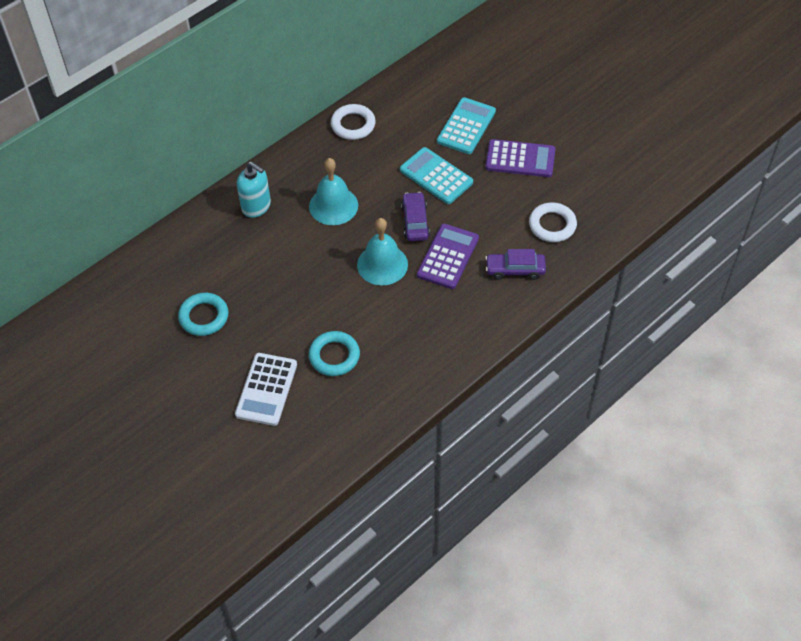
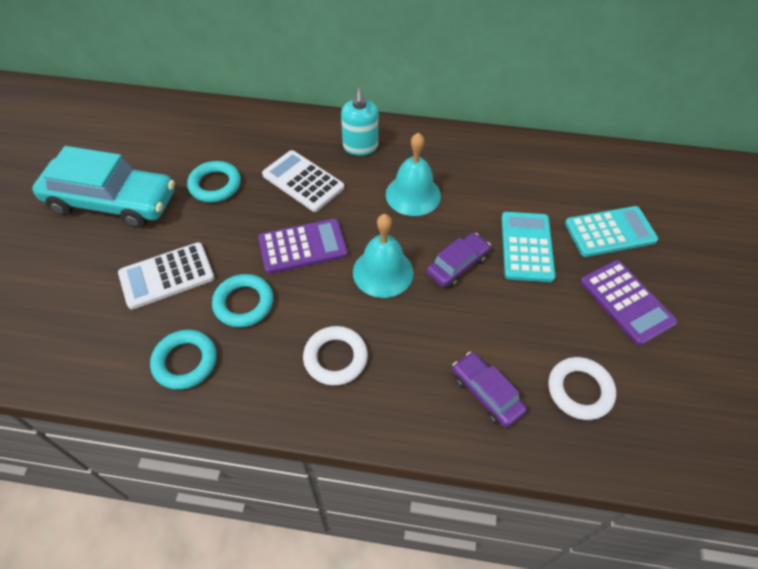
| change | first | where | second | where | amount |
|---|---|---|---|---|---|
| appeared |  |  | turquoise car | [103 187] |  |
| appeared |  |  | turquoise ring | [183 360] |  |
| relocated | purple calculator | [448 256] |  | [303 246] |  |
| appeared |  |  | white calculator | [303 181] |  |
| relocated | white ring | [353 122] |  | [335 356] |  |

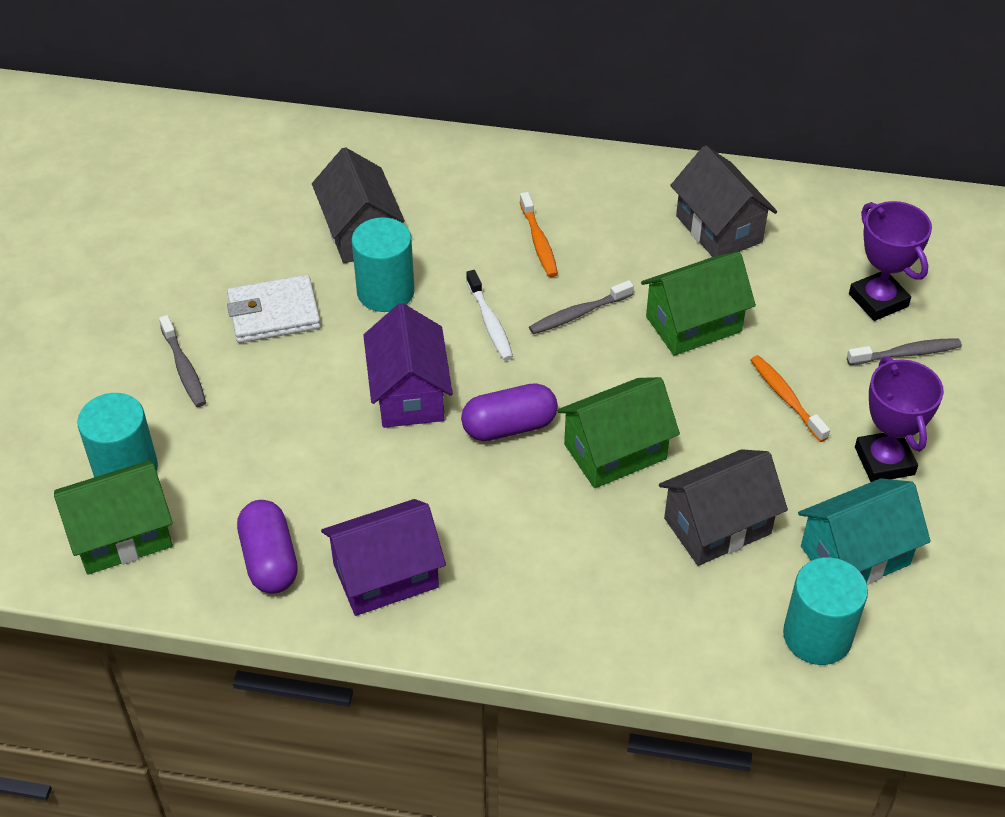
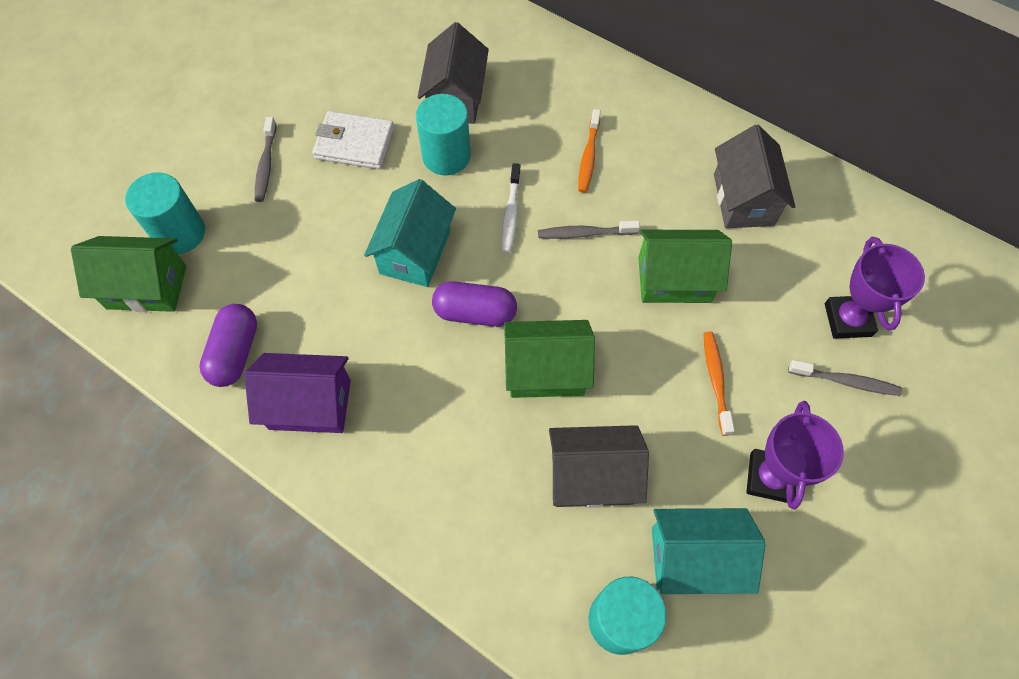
| change | first | where | second | where | amount |
|---|---|---|---|---|---|
| colour | purple house | [408 365] | turquoise house | [410 233] |  |

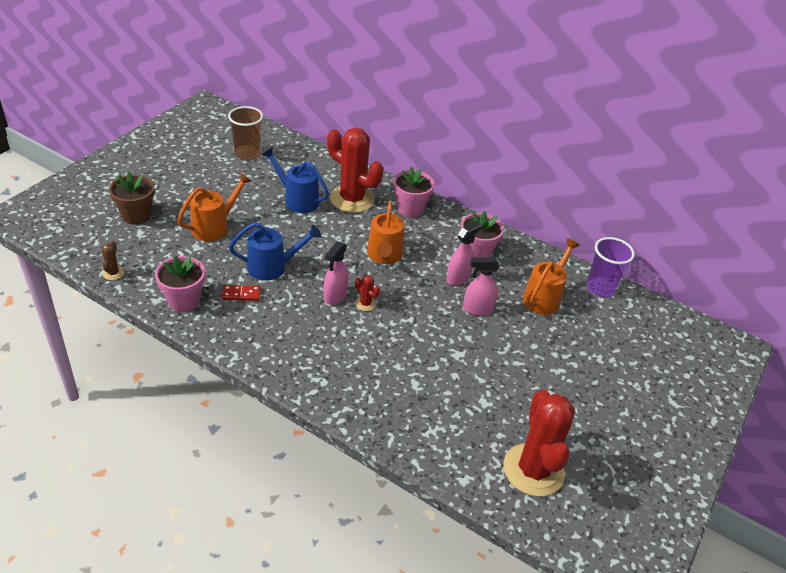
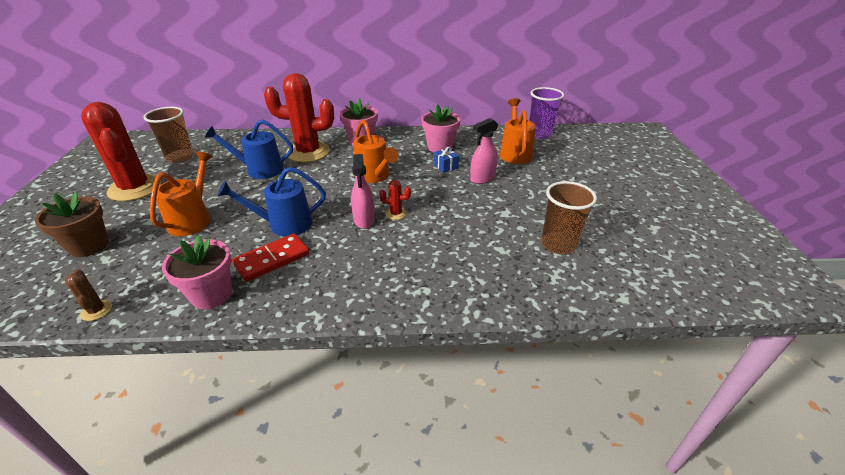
| change | first | where | second | where | amount |
|---|---|---|---|---|---|
| relocated | red cactus | [539 443] |  | [121 151] |  |
| spun | blue watering can | [275 251] |  | [271 201] | 150 degrees counterclockwise |
| size | red domino | [241 293] |  | [271 257] | x1.59 |
| exchanged | pink spray bottle | [463 253] | blue gift | [446 160] |  |
| appeared |  |  | brown cup | [569 217] |  |

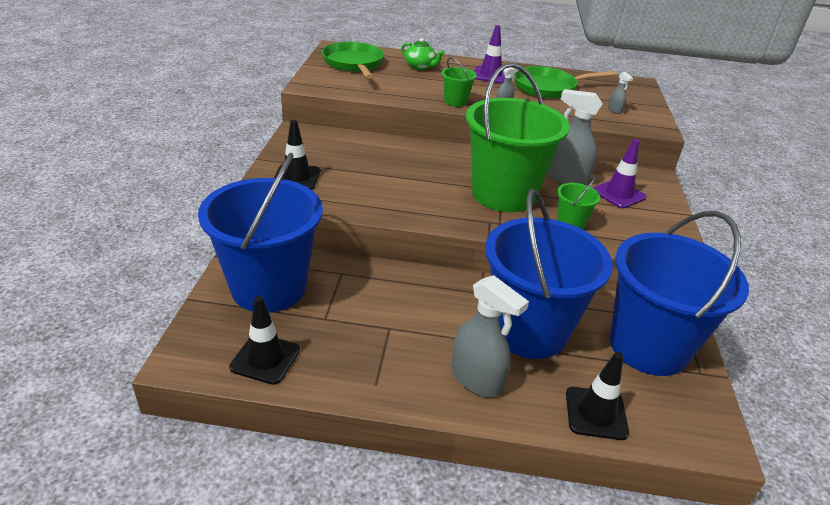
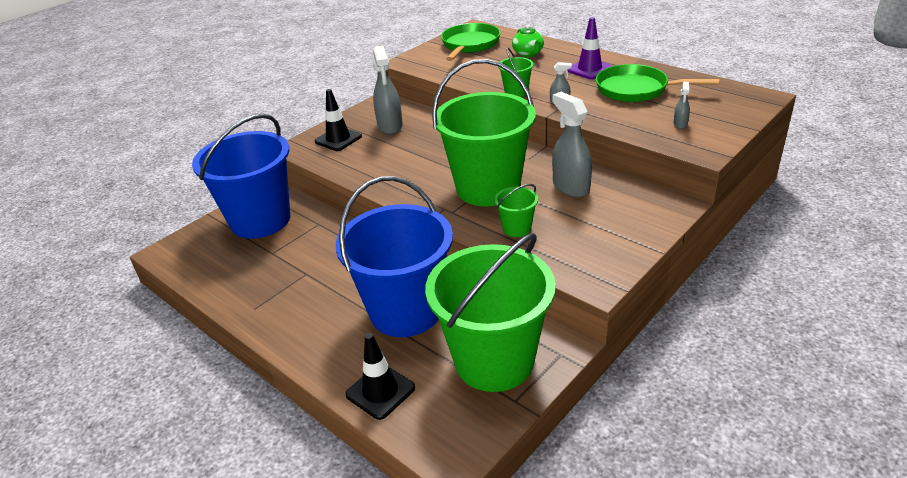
| change | first | where | second | where | amount |
|---|---|---|---|---|---|
| relocated | grey spray bottle | [490 336] |  | [388 90] |  |
| colour | blue bucket | [679 293] | green bucket | [490 312] |  |
| missing | black traffic cone | [264 340] |  |  |  |
| missing | purple traffic cone | [620 174] |  |  |  |

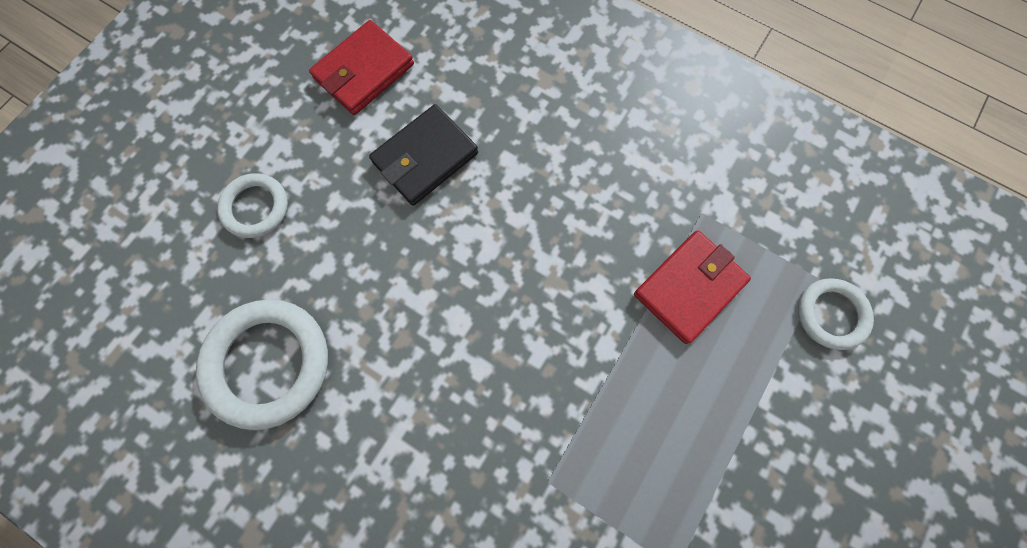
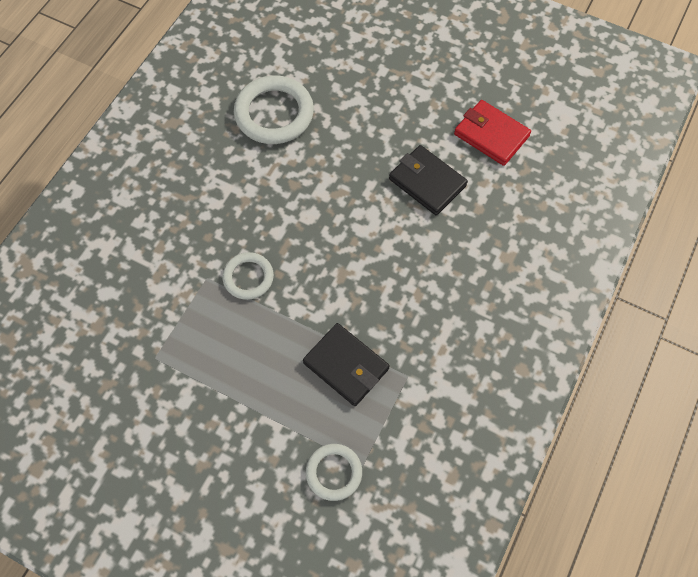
| change | first | where | second | where | amount |
|---|---|---|---|---|---|
| relocated | white ring | [252 205] |  | [248 276] |  |
| colour | red wallet | [692 287] | black wallet | [346 364] |  |

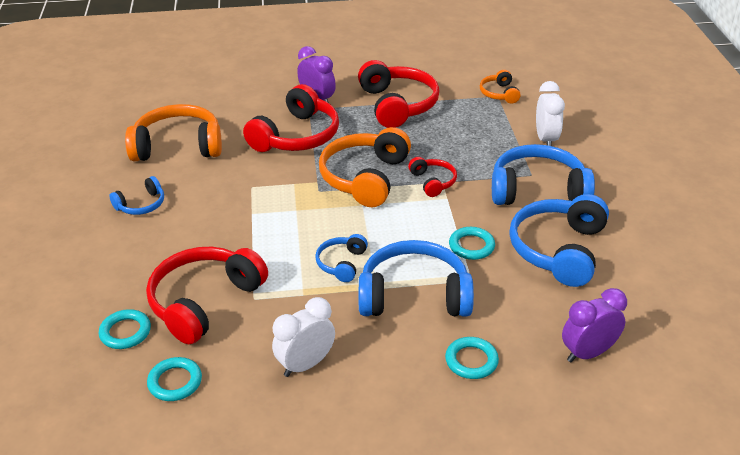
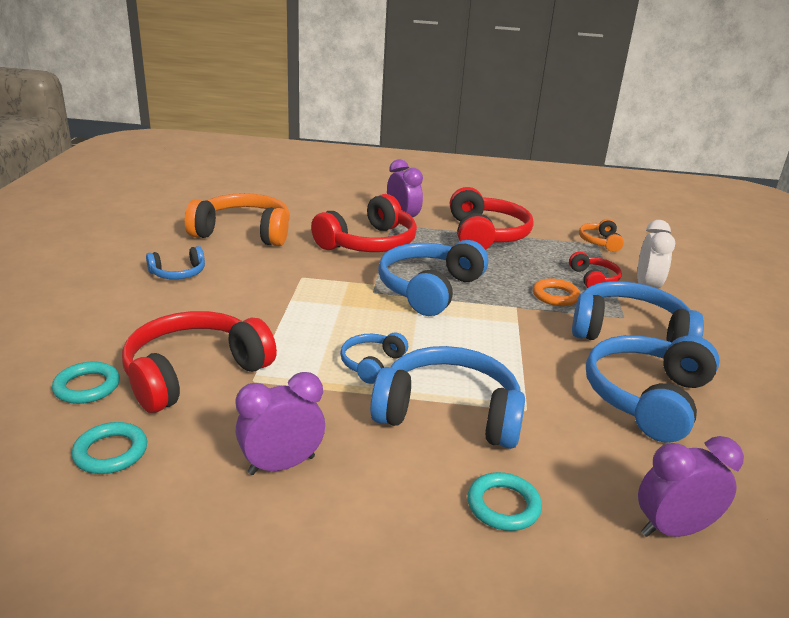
| change | first | where | second | where | amount |
|---|---|---|---|---|---|
| colour | white clock | [303 337] | purple clock | [280 423] |  |
| colour | orange headphones | [365 167] | blue headphones | [433 278] |  |
| appeared |  |  | orange ring | [557 292] |  |
| relocated | red headphones | [432 177] |  | [595 269] |  |
| missing | turquoise ring | [472 243] |  |  |  |

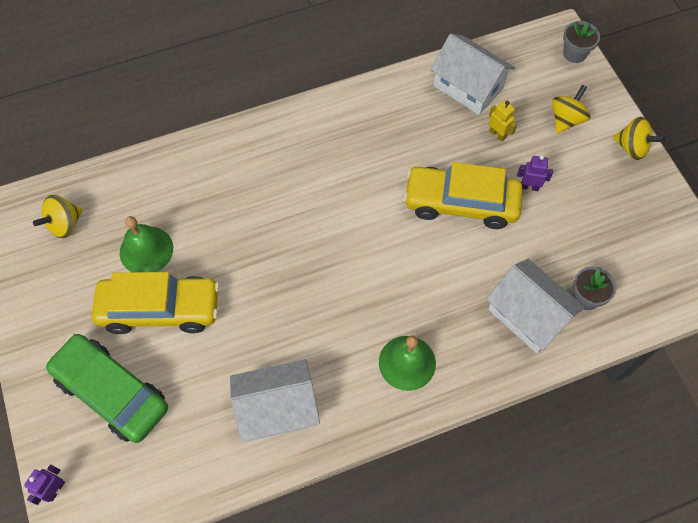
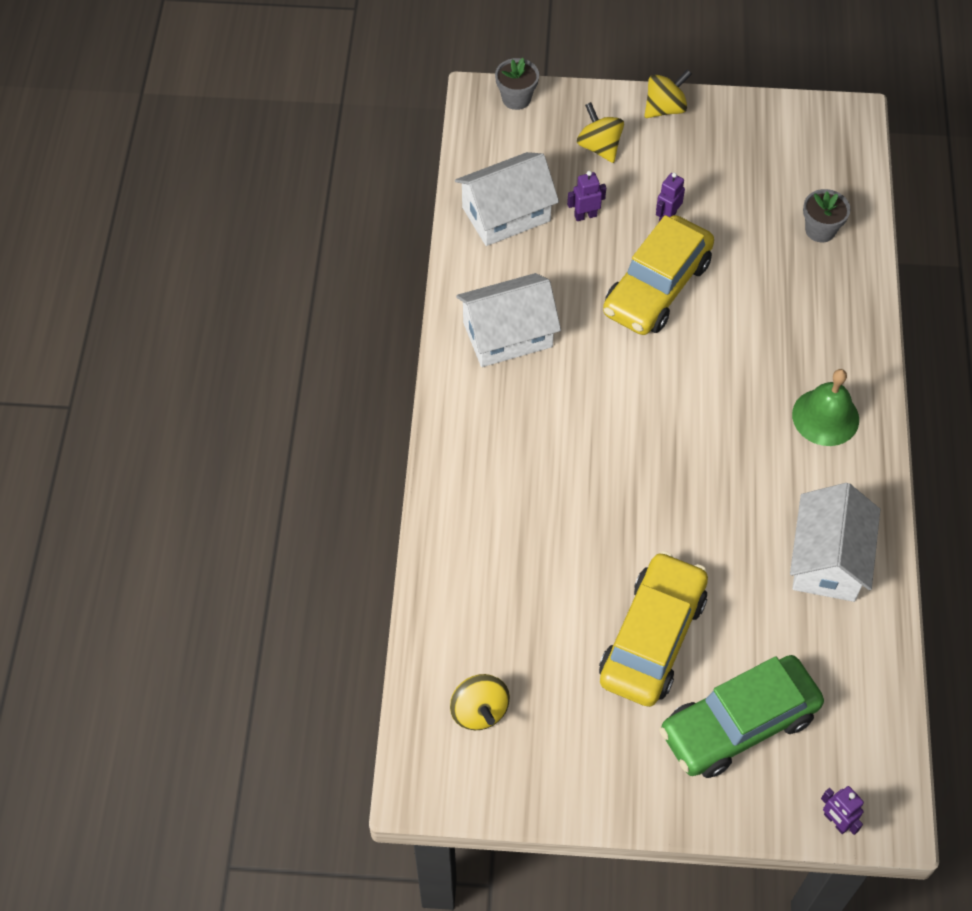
| change | first | where | second | where | amount |
|---|---|---|---|---|---|
| relocated | white house | [535 306] |  | [508 320] |  |
| colour | yellow robot | [503 121] | purple robot | [586 196] |  |
| missing | green bell | [146 244] |  |  |  |

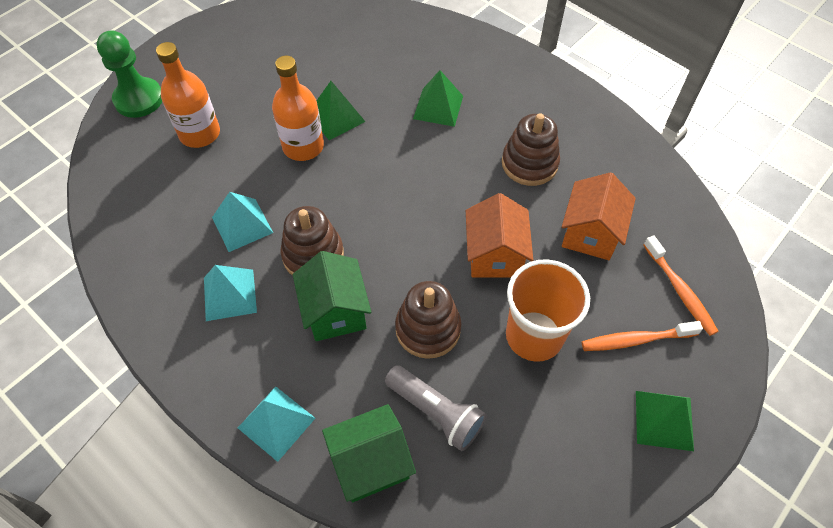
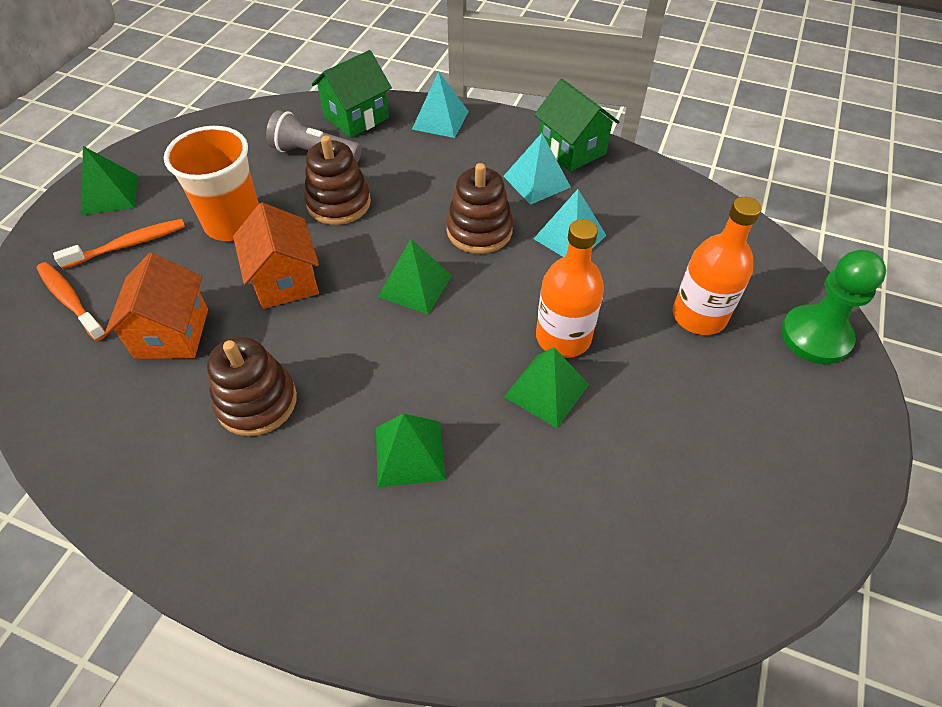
| change | first | where | second | where | amount |
|---|---|---|---|---|---|
| appeared |  |  | green pyramid | [415 276] |  |
| relocated | green house | [332 296] |  | [576 125] |  |

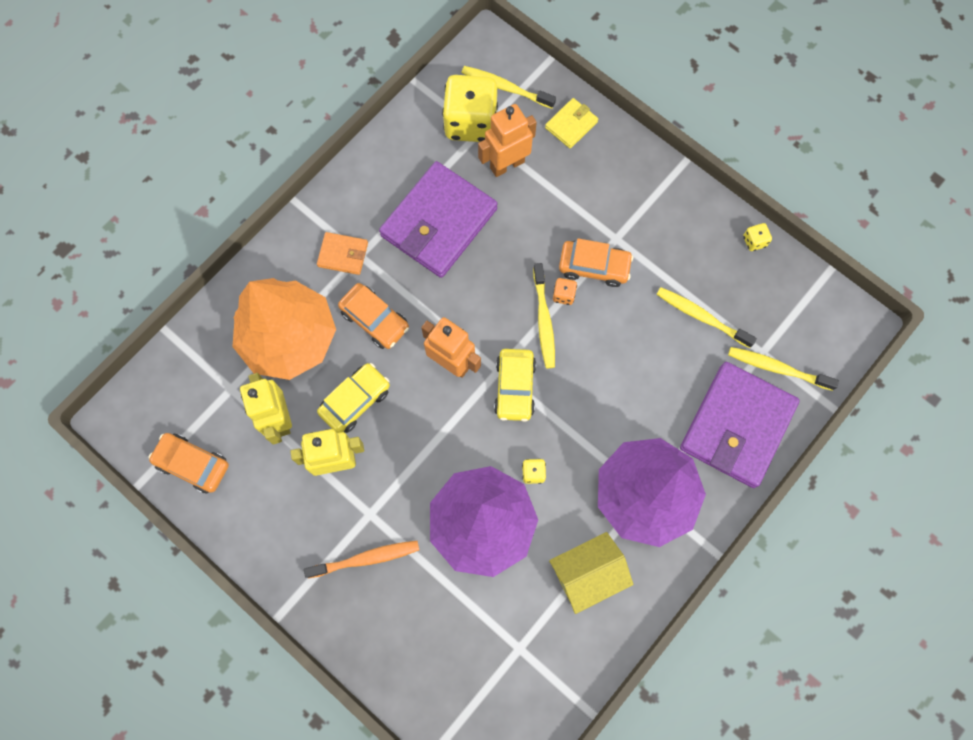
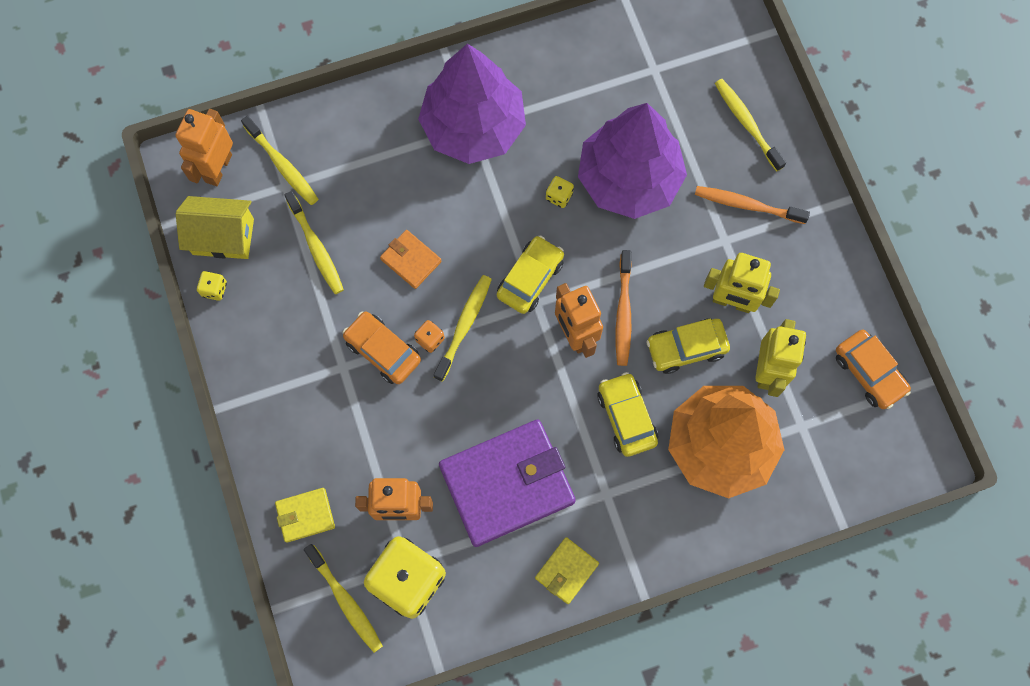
| change | first | where | second | where | amount |
|---|---|---|---|---|---|
| appeared |  |  | orange robot | [204 147] |  |
| relocated | yellow house | [591 573] |  | [215 227] |  |
| relocated | orange wallet | [342 253] |  | [411 259] |  |
| appeared |  |  | yellow wallet | [567 570] |  |
| colour | orange car | [373 316] | yellow car | [627 414] |  |
| appeared |  |  | orange toothbrush | [624 308] |  |
| appeared |  |  | yellow toothbrush | [750 125] |  |
| missing | purple wallet | [740 425] |  |  |  |

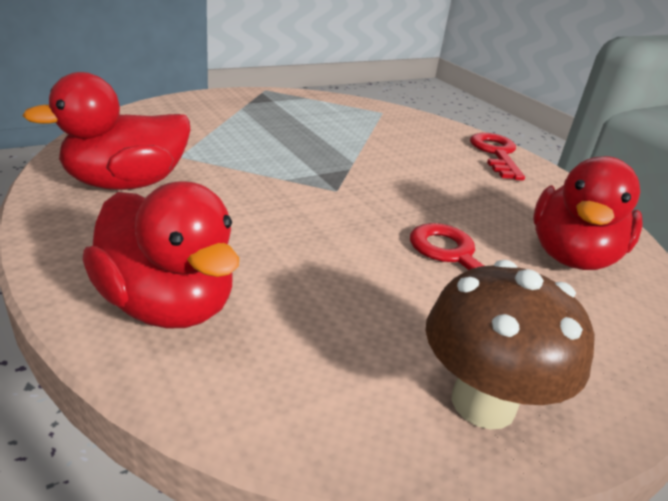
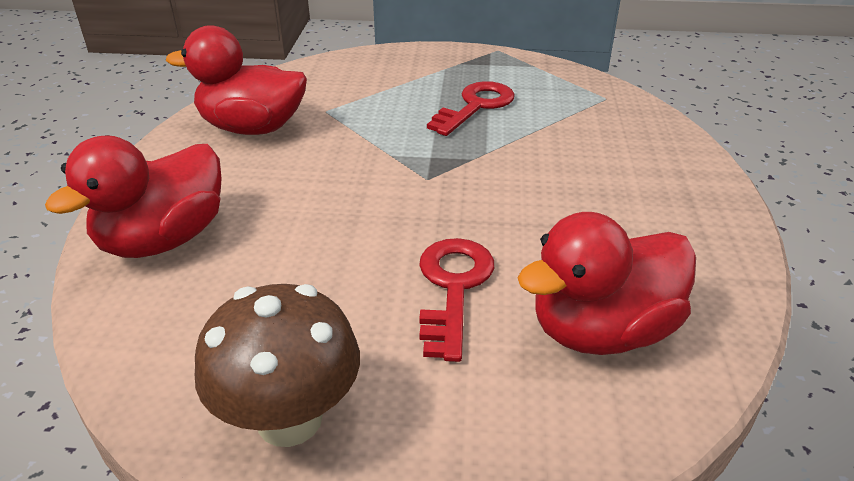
| change | first | where | second | where | amount |
|---|---|---|---|---|---|
| spun | red duck | [160 255] |  | [133 196] | 45 degrees clockwise |
| relocated | red key | [497 157] |  | [471 108] |  |

